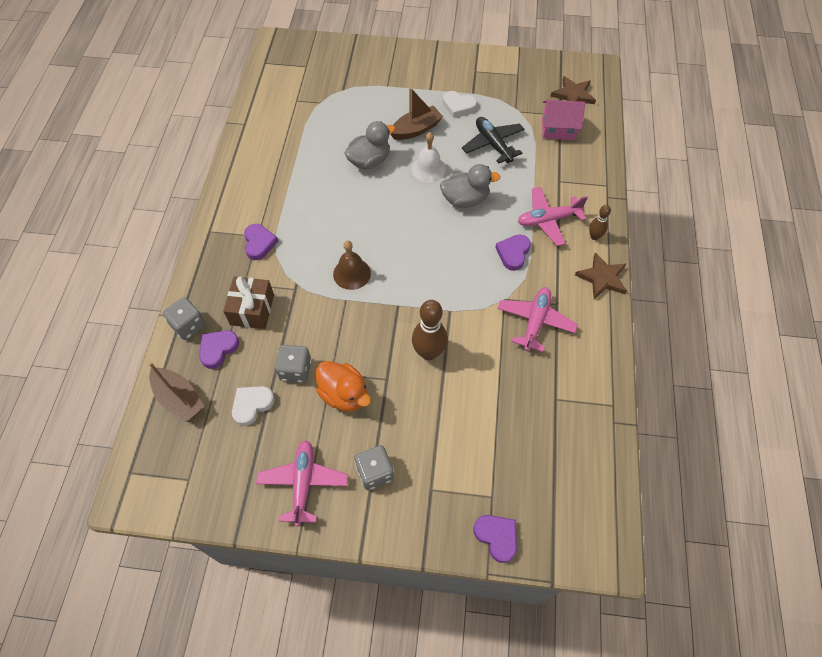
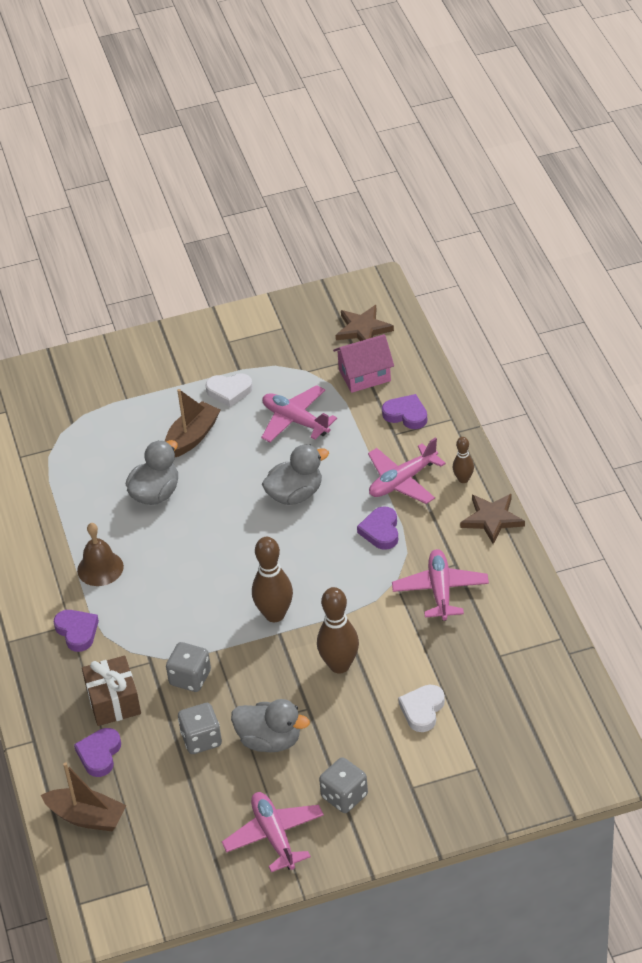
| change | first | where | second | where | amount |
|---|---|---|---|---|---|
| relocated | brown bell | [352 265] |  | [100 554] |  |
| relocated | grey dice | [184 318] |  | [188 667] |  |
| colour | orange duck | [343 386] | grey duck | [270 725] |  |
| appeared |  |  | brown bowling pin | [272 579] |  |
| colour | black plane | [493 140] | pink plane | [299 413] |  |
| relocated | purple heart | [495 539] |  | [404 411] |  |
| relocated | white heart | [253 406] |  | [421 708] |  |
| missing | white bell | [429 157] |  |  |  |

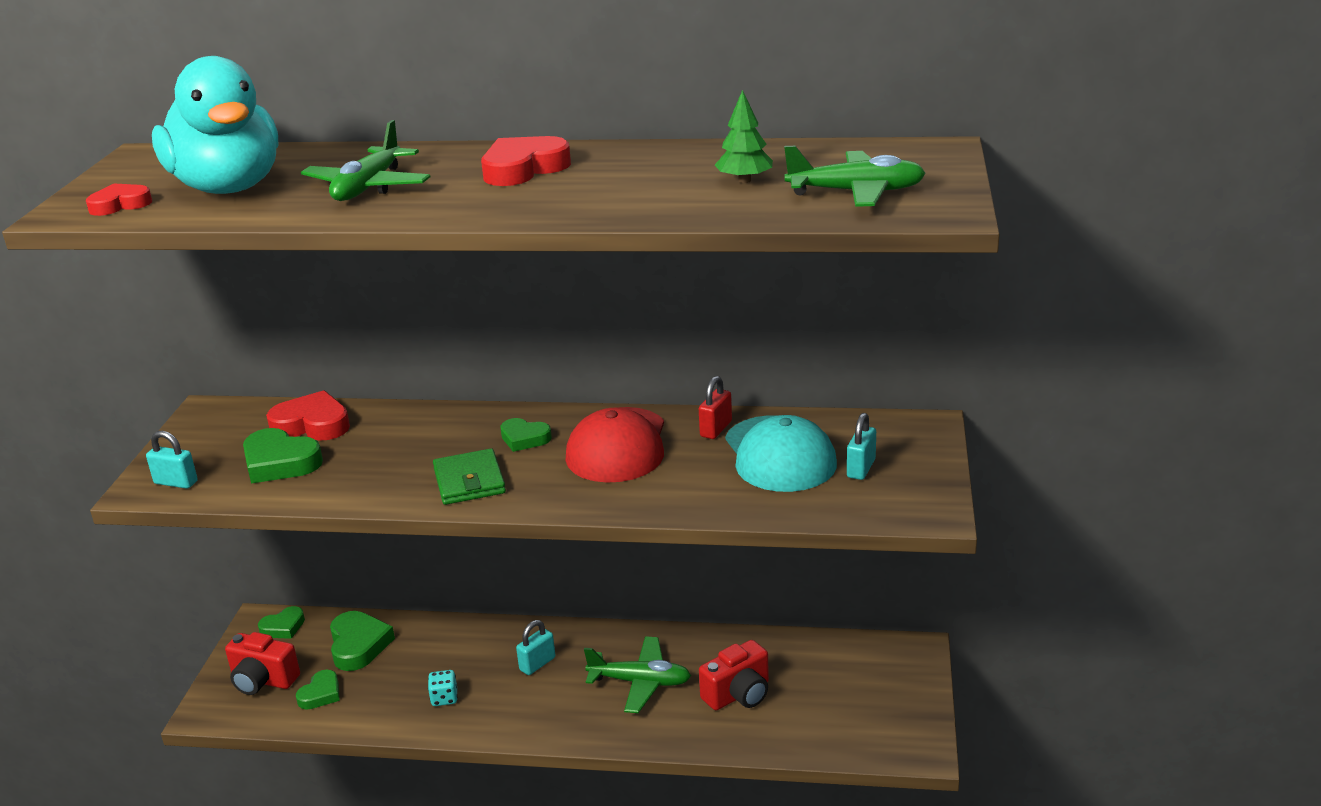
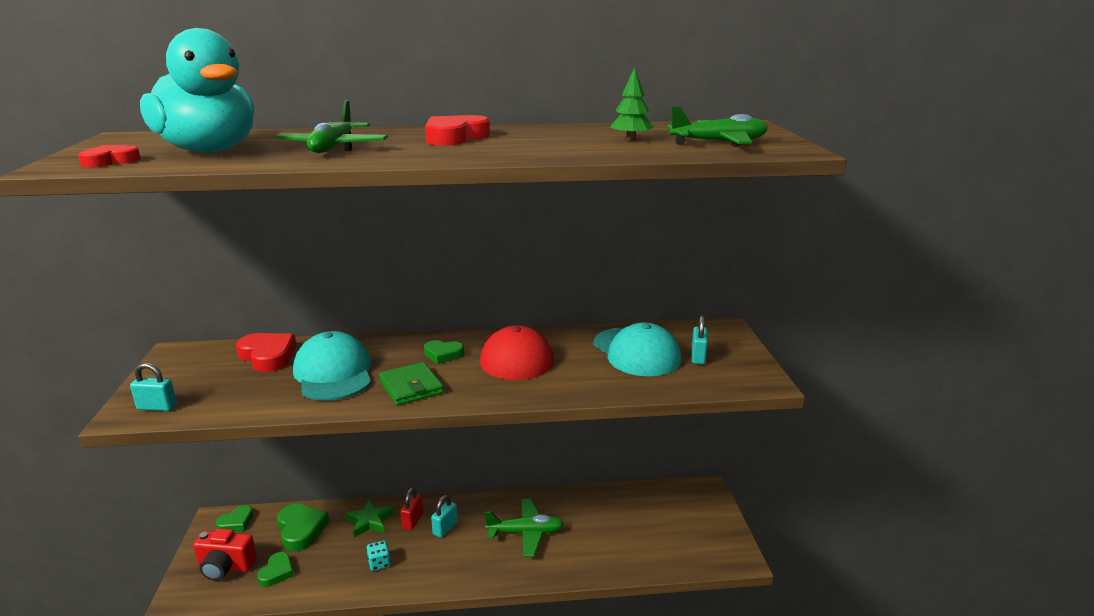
| change | first | where | second | where | amount |
|---|---|---|---|---|---|
| spun | red heart | [308 415] |  | [266 352] | 45 degrees clockwise |
| appeared |  |  | turquoise cap | [332 366] |  |
| appeared |  |  | green star | [369 518] |  |
| relocated | red padlock | [715 407] |  | [411 508] |  |
| missing | green heart | [283 456] |  |  |  |
| missing | red camera | [734 675] |  |  |  |

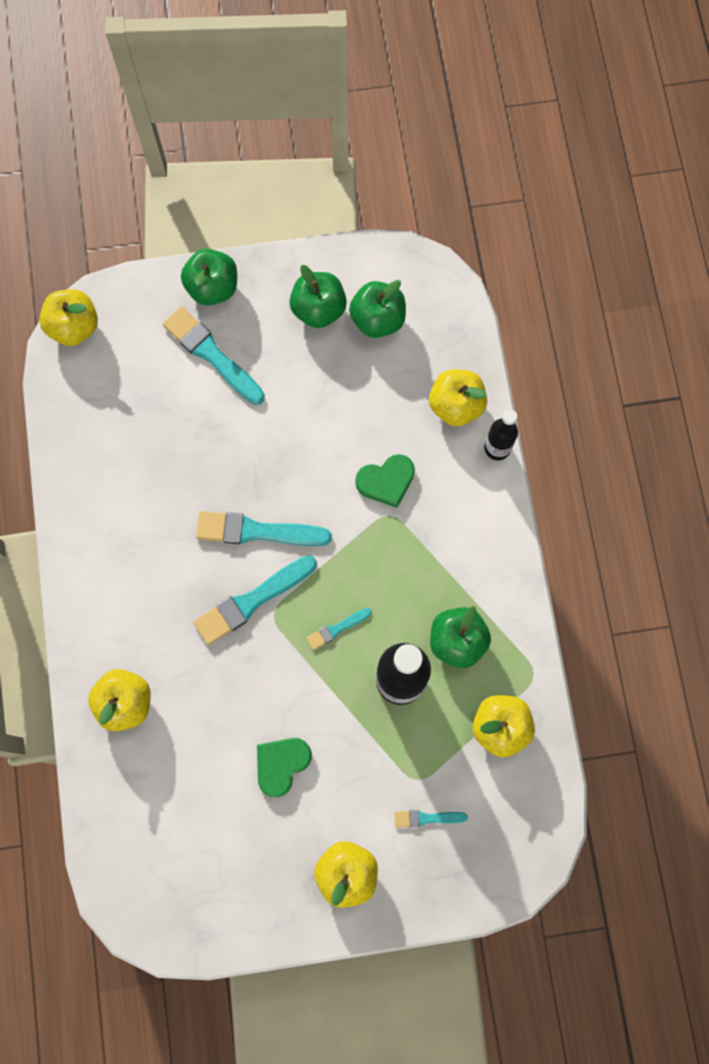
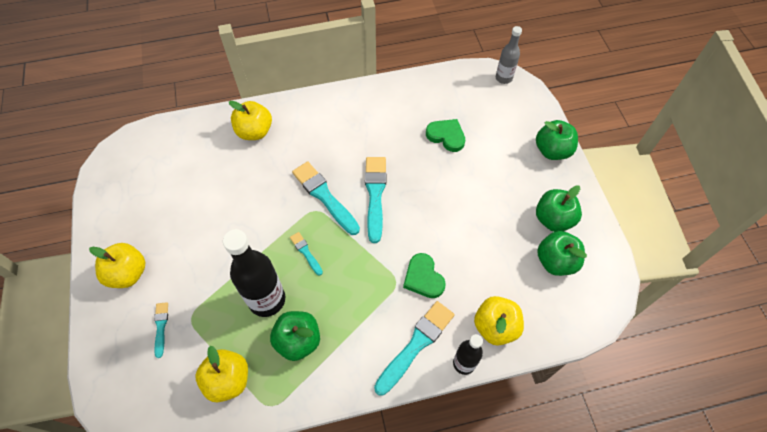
| change | first | where | second | where | amount |
|---|---|---|---|---|---|
| relocated | turquoise brush | [214 356] |  | [414 348] |  |
| relocated | green heart | [284 767] |  | [445 135] |  |
| exchanged | yellow apple | [68 317] | grey bottle | [509 55] |  |

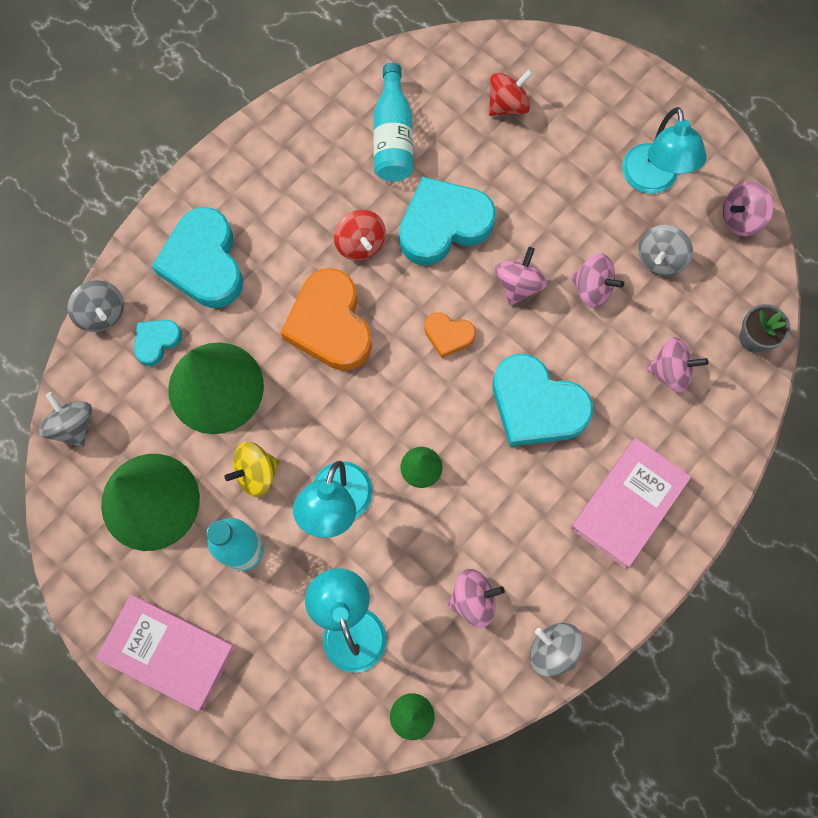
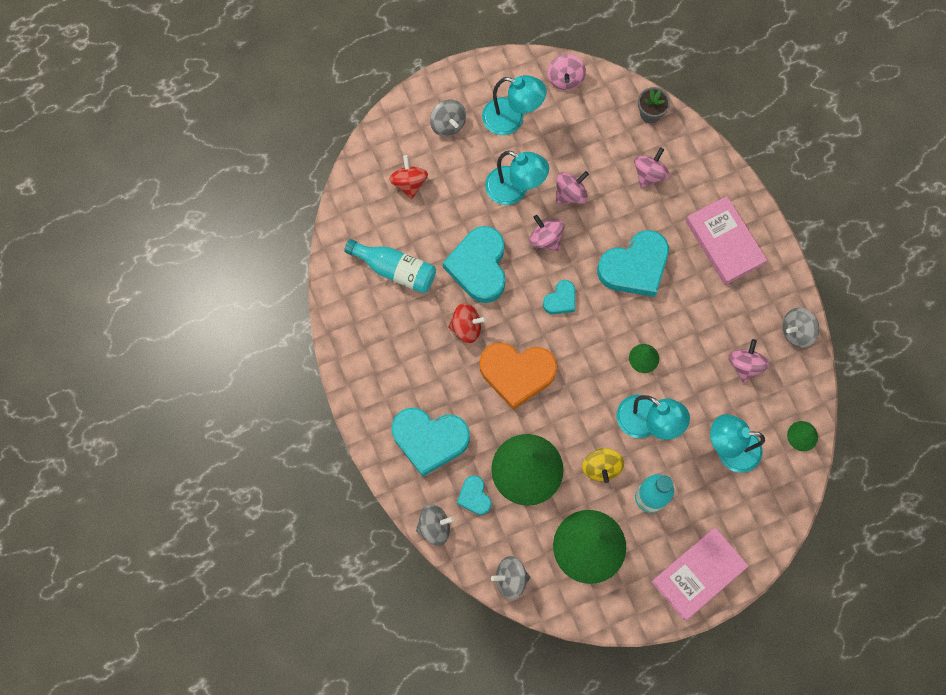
| change | first | where | second | where | amount |
|---|---|---|---|---|---|
| relocated | grey spinning top | [665 250] |  | [448 118] |  |
| appeared |  |  | turquoise lamp | [517 177] |  |
| colour | orange heart | [450 335] | turquoise heart | [559 297] |  |

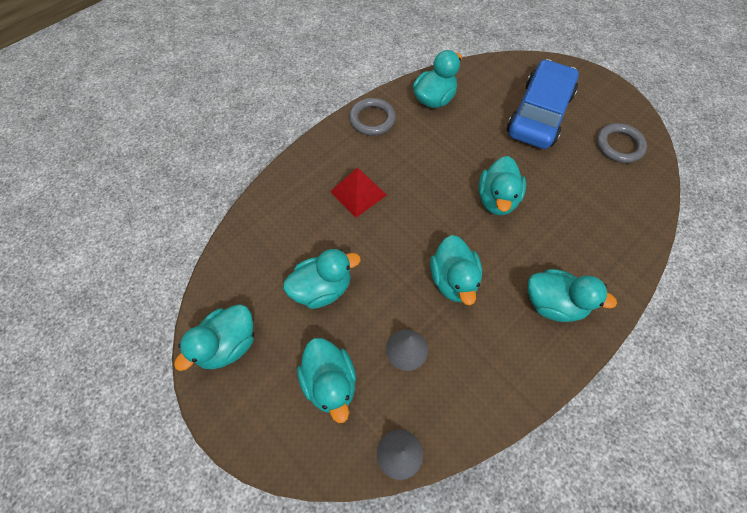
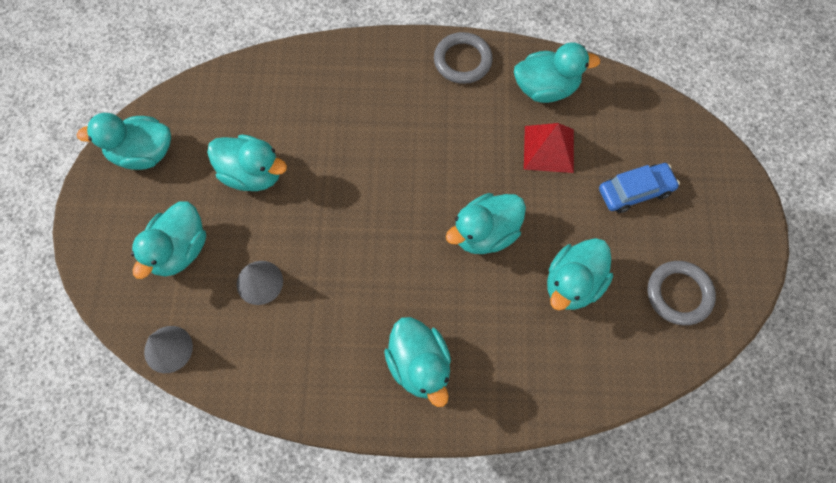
| change | first | where | second | where | amount |
|---|---|---|---|---|---|
| relocated | red pyramid | [358 193] |  | [549 148] |  |
| relocated | turquoise duck | [456 270] |  | [580 274] |  |
| size | blue car | [543 104] |  | [639 188] | x0.53 |

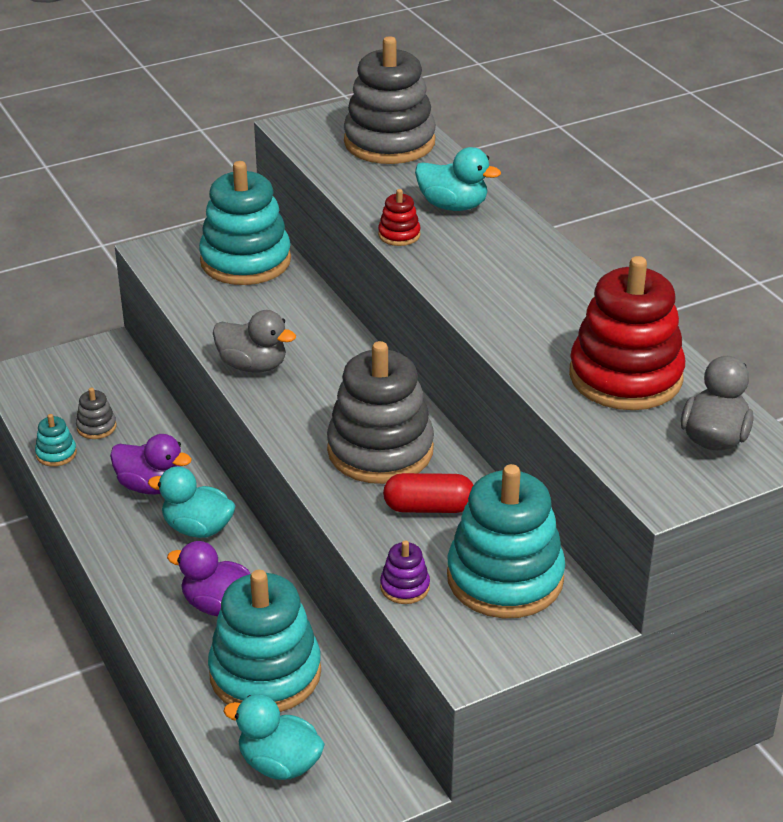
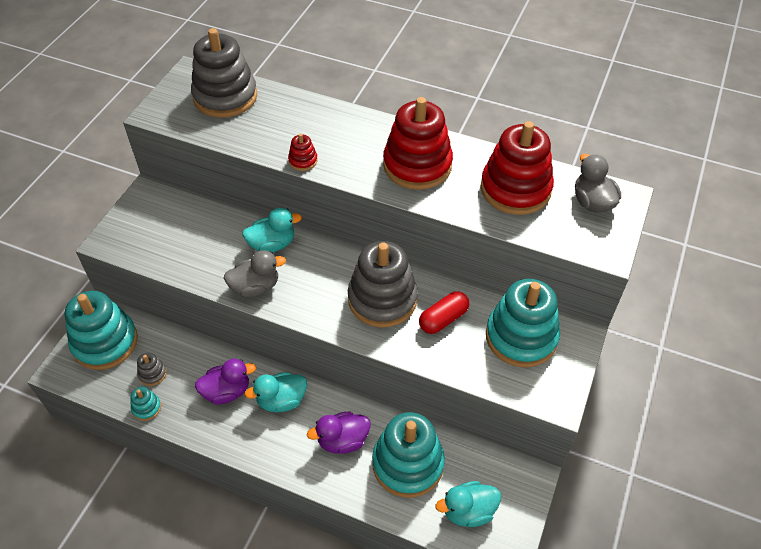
| change | first | where | second | where | amount |
|---|---|---|---|---|---|
| relocated | turquoise stacking toy | [245 223] |  | [101 330] |  |
| relocated | turquoise duck | [458 179] |  | [272 230] |  |
| appeared |  |  | red stacking toy | [418 143] |  |
| missing | purple stacking toy | [405 572] |  |  |  |

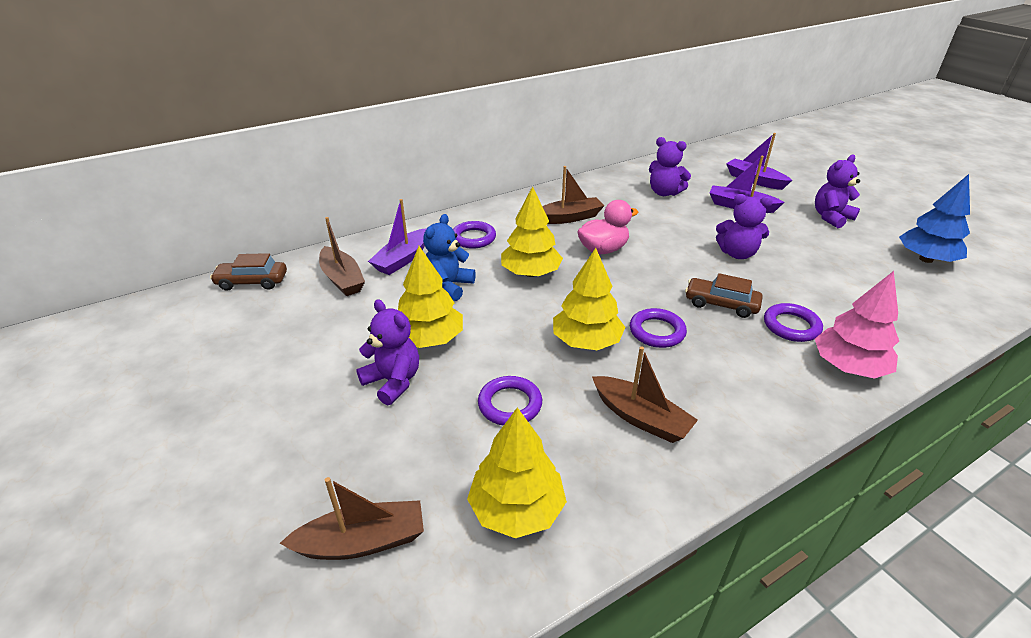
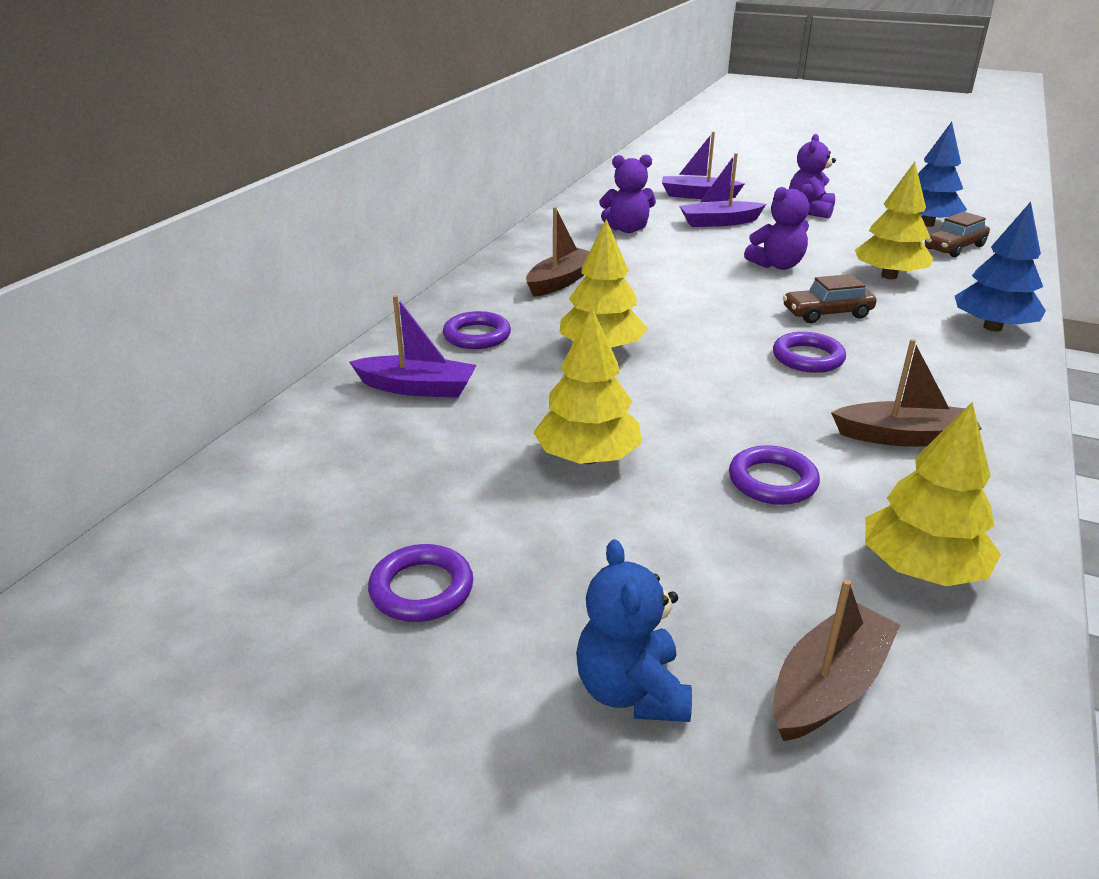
| change | first | where | second | where | amount |
|---|---|---|---|---|---|
| spun | purple boat | [397 237] |  | [413 346] | 75 degrees counterclockwise |
| relocated | purple ring | [793 322] |  | [420 583] |  |
| relocated | blue teddy bear | [449 257] |  | [634 630] |  |
| relocated | yellow tree | [589 299] |  | [894 220] |  |
| relocated | brown car | [248 272] |  | [957 234] |  |
| colour | pink tree | [857 325] | blue tree | [1000 266] |  |
| missing | brown boat | [342 256] |  |  |  |
| missing | purple teddy bear | [387 352] |  |  |  |
| missing | pink duck | [607 227] |  |  |  |

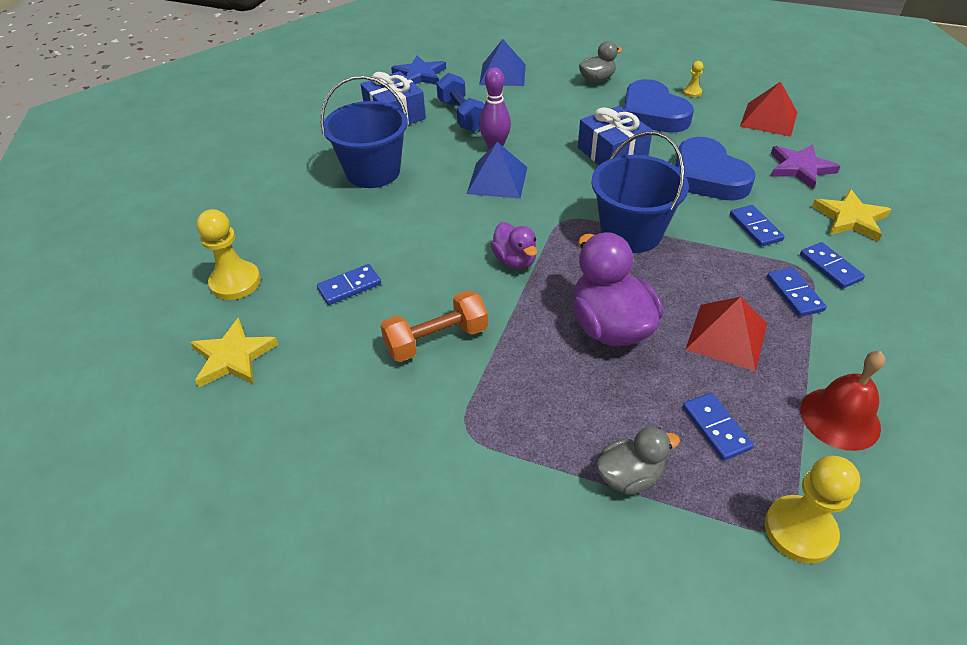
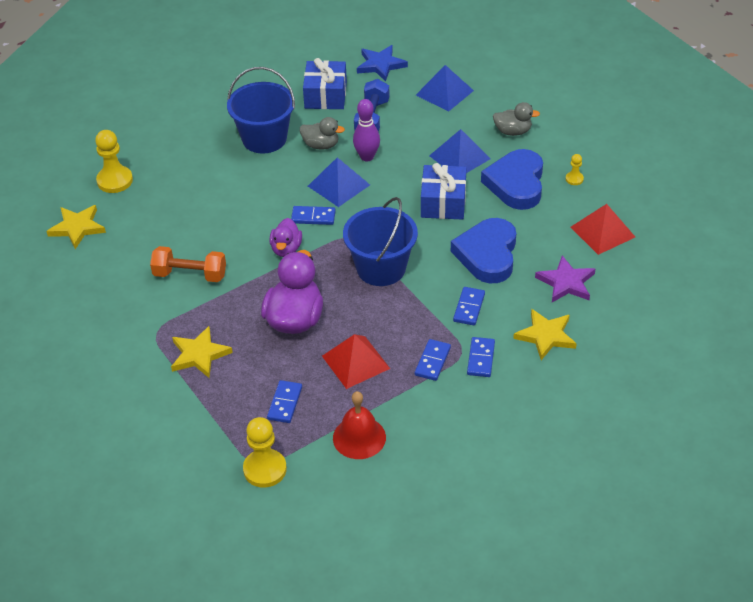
| change | first | where | second | where | amount |
|---|---|---|---|---|---|
| appeared |  |  | yellow star | [202 352] |  |
| relocated | blue domino | [349 284] |  | [313 215] |  |
| relocated | grey duck | [638 461] |  | [322 133] |  |
| appeared |  |  | blue pyramid | [460 151] |  |

